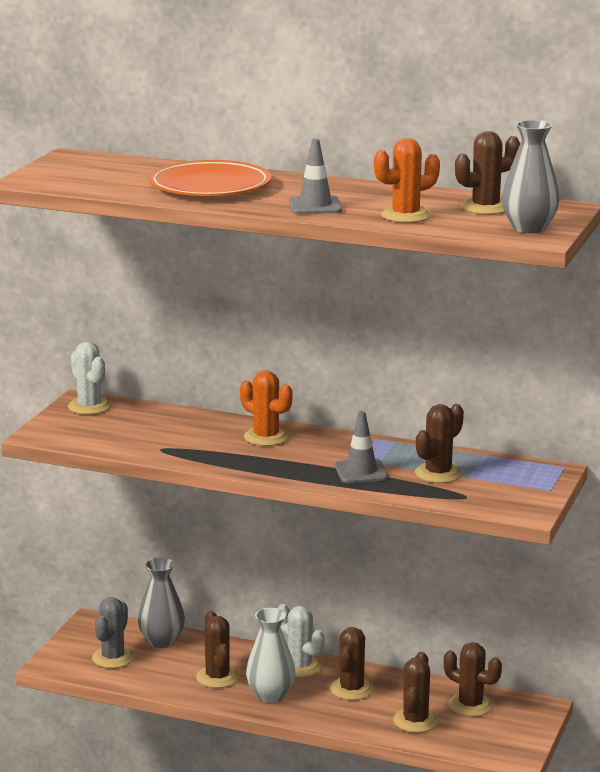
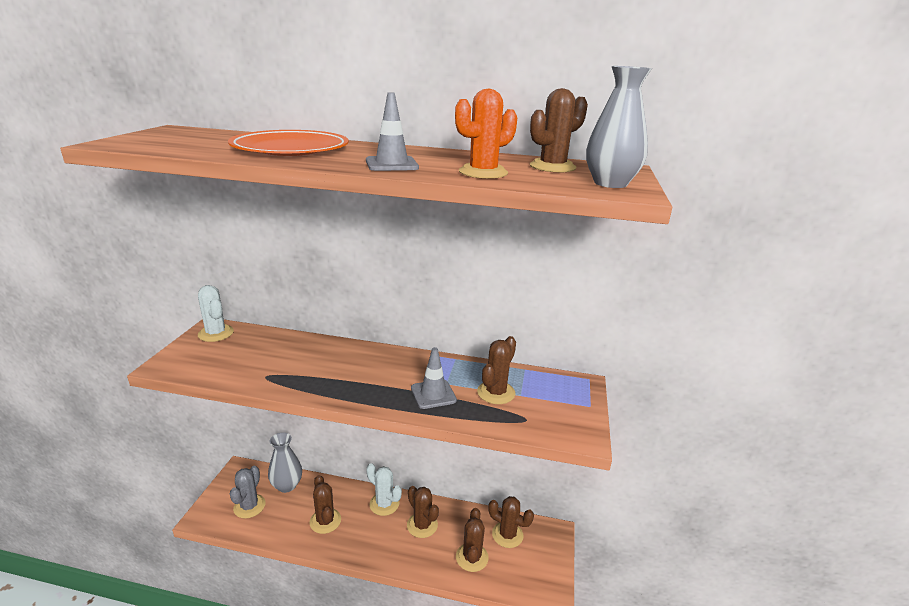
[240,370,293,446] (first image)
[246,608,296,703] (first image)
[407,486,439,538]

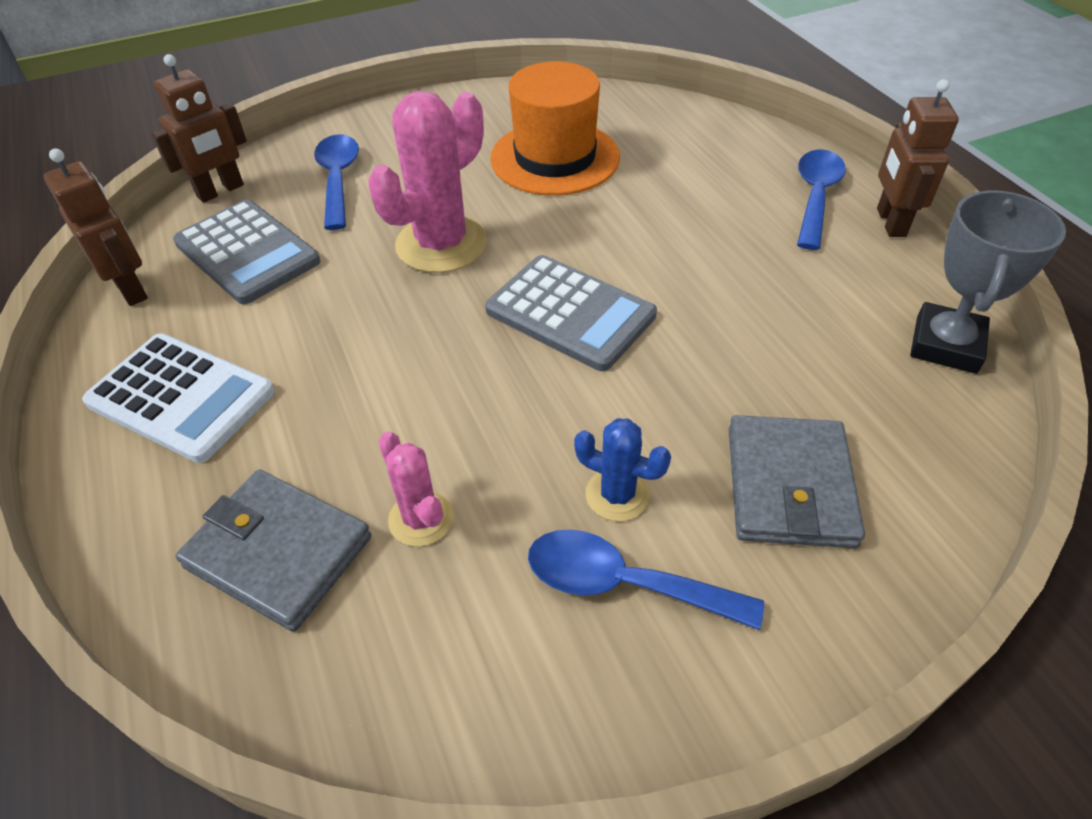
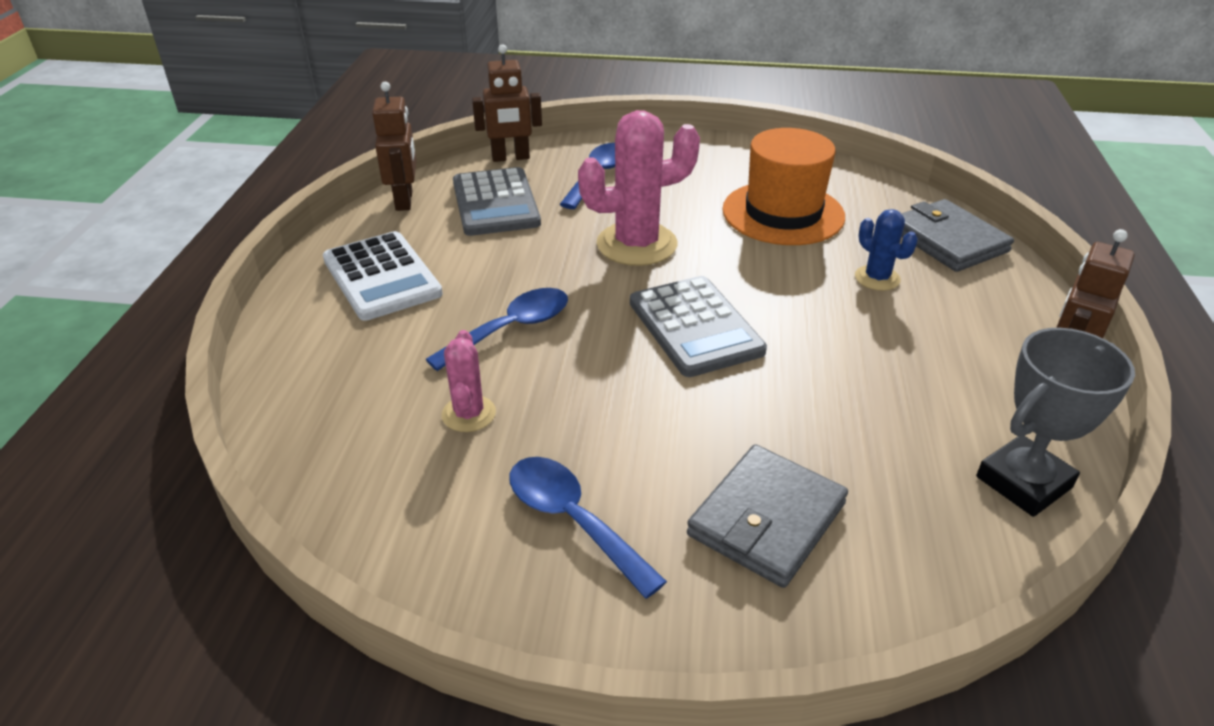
[901,199,1014,272]
[855,209,918,291]
[425,288,568,371]

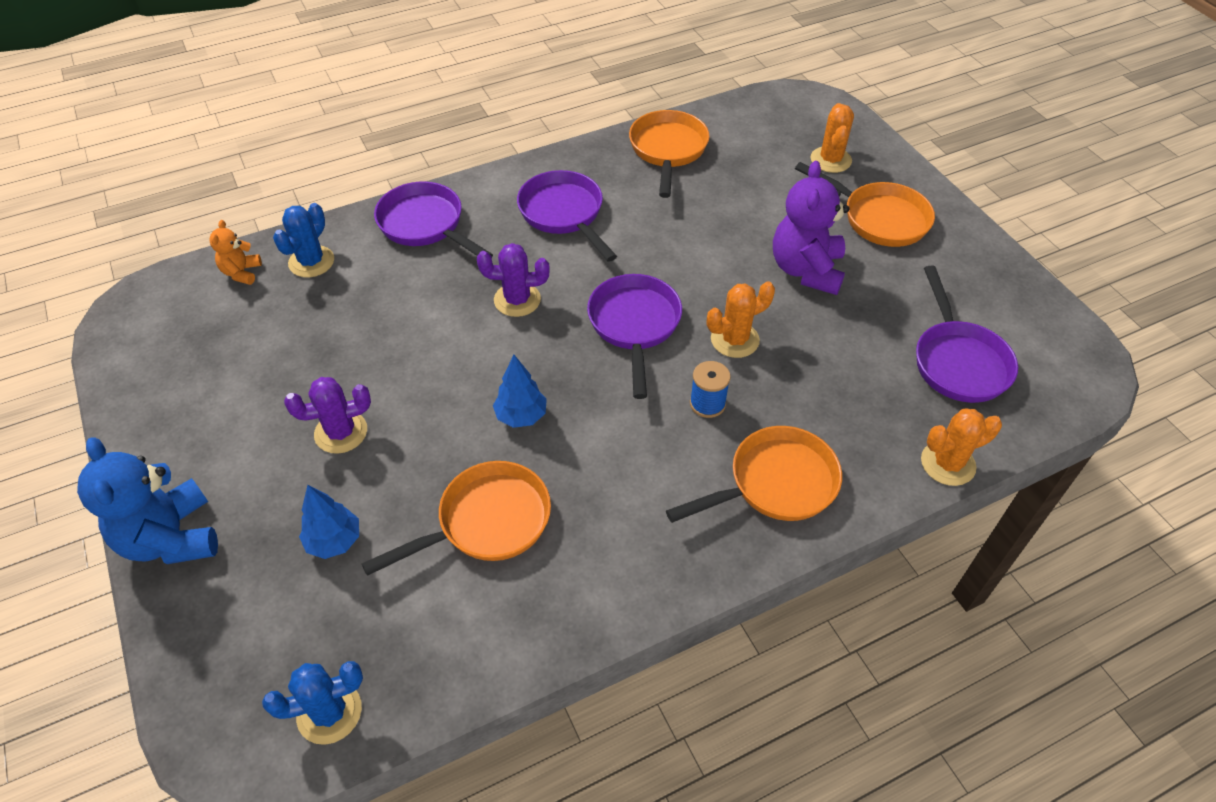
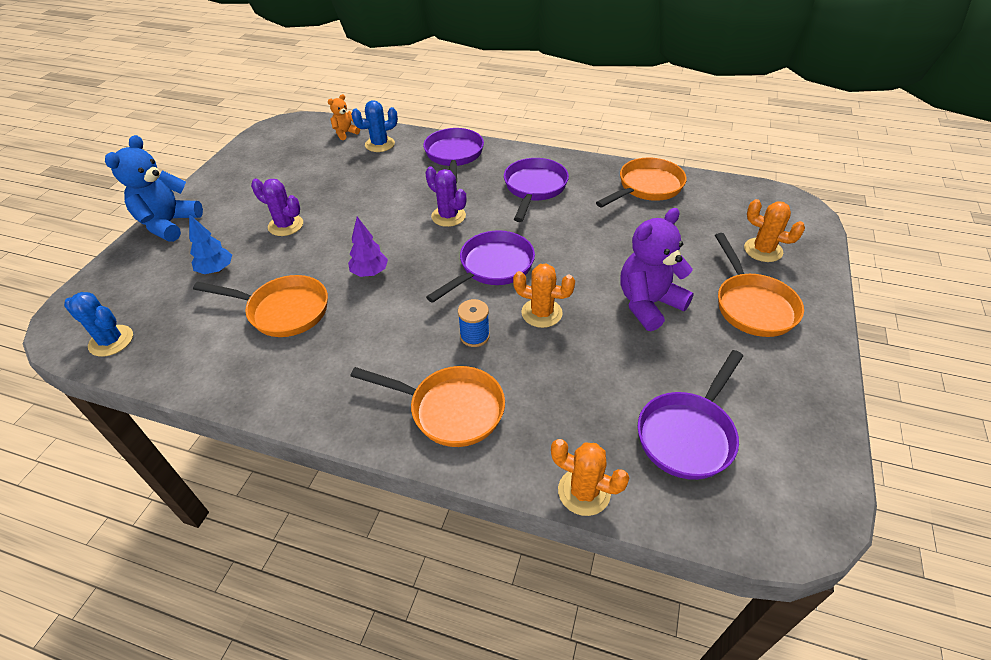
[348,217,388,277]
[744,199,805,262]

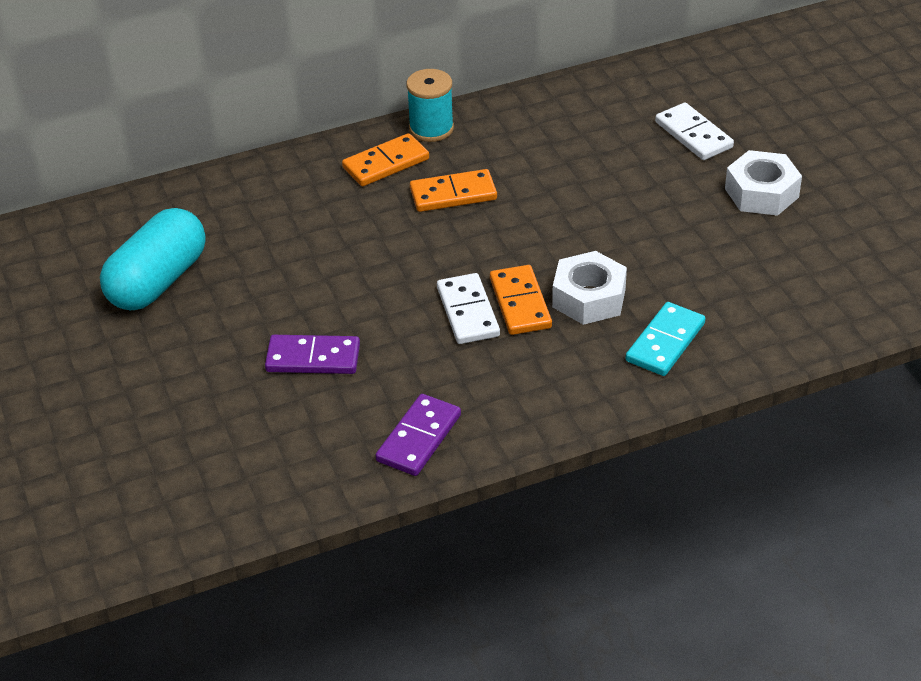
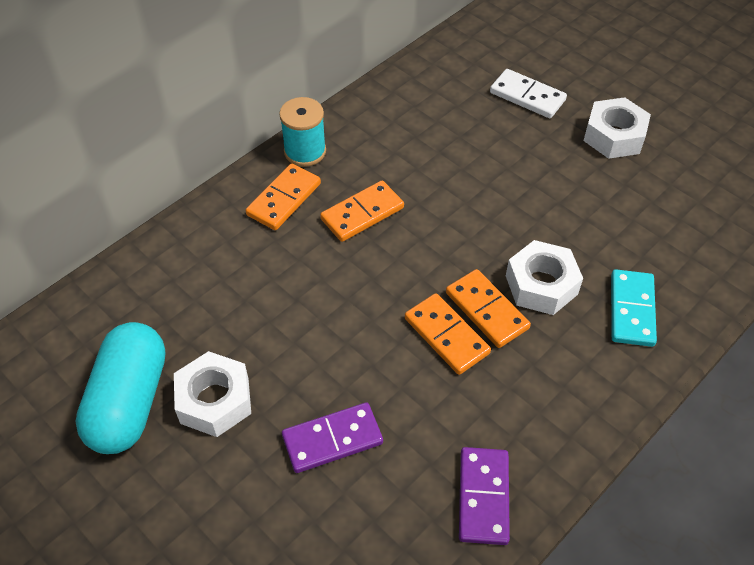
[174,351,251,437]
[405,293,491,375]

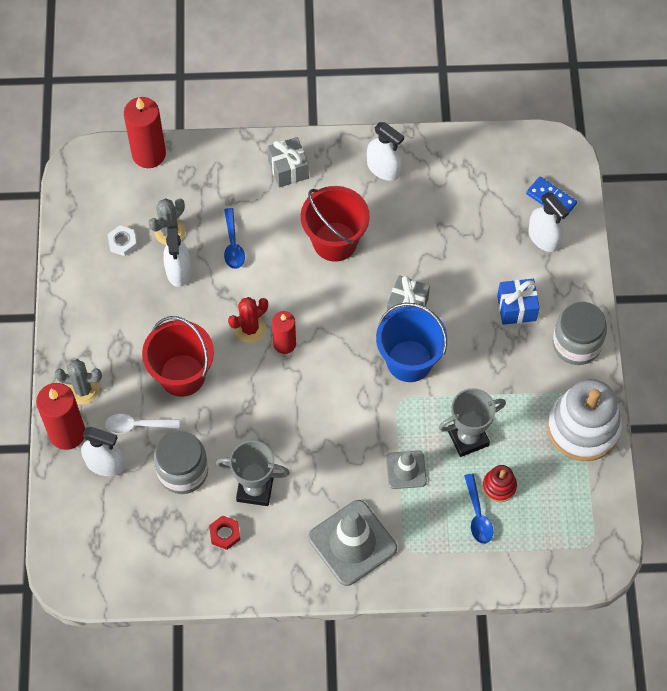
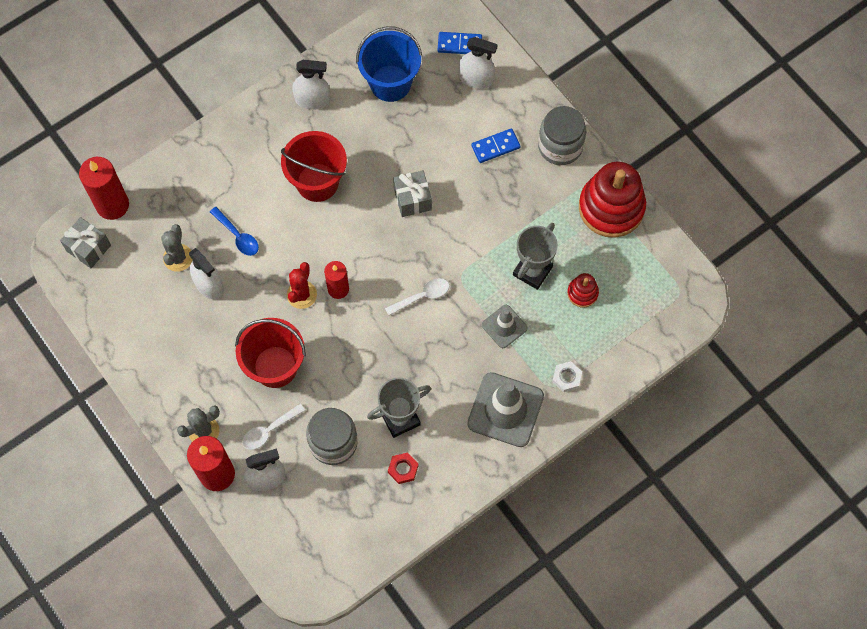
[464,474,493,544] (first image)
[385,278,450,316]
[552,361,582,392]
[60,217,111,268]
[356,26,422,102]
[471,128,520,163]
[579,161,646,238]

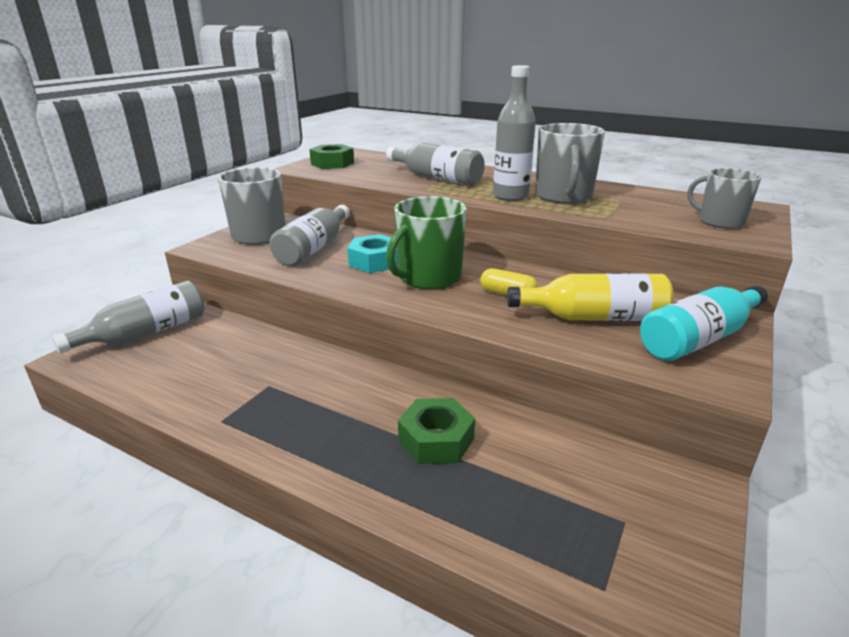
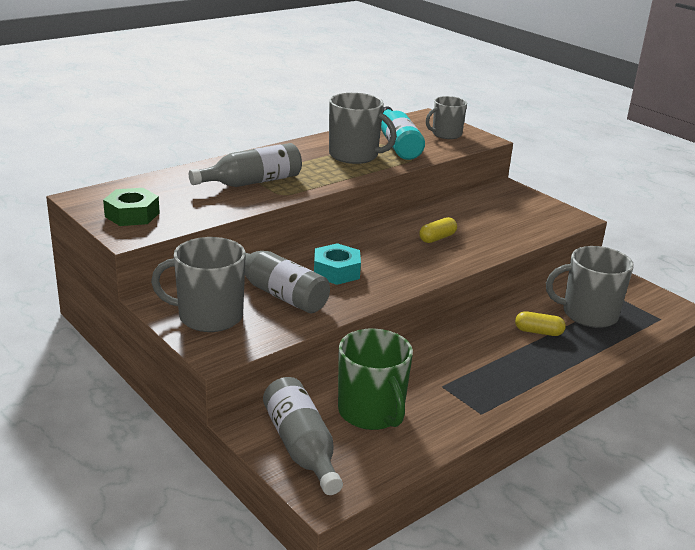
[493,65,536,201] (first image)
[507,273,673,321] (first image)
[546,246,634,328]
[338,329,413,430]
[381,106,425,160]
[515,311,566,336]

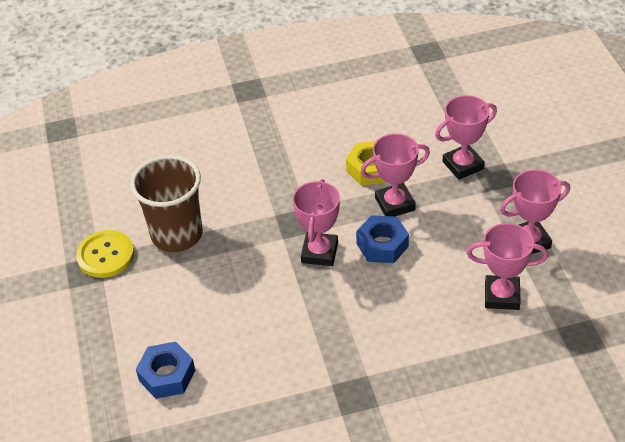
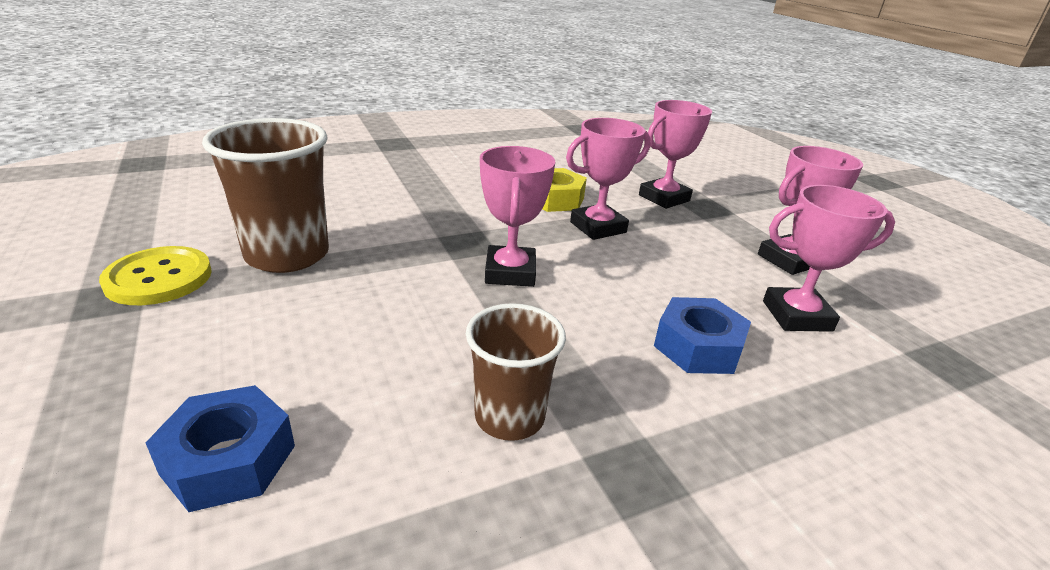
[466,303,566,441]
[654,297,751,374]

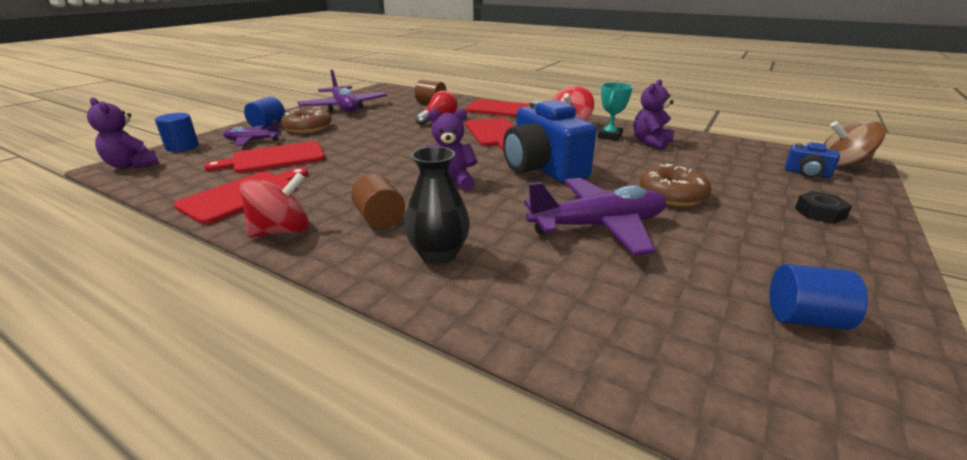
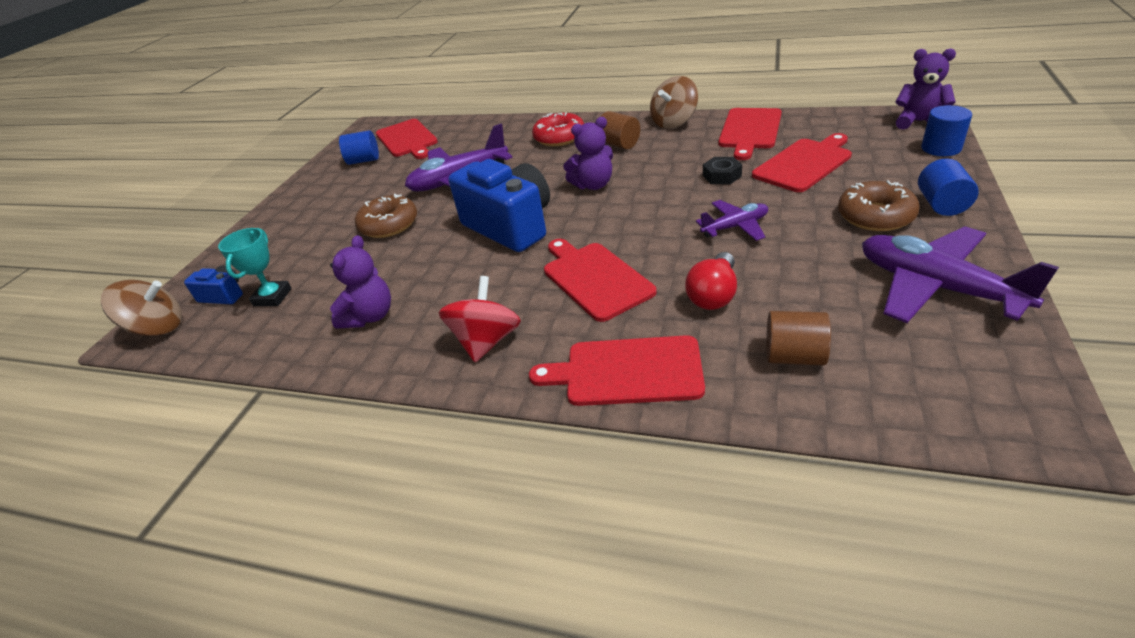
[376,119,438,159]
[696,200,768,241]
[218,228,292,306]
[703,157,742,185]
[532,113,584,147]
[650,76,698,129]

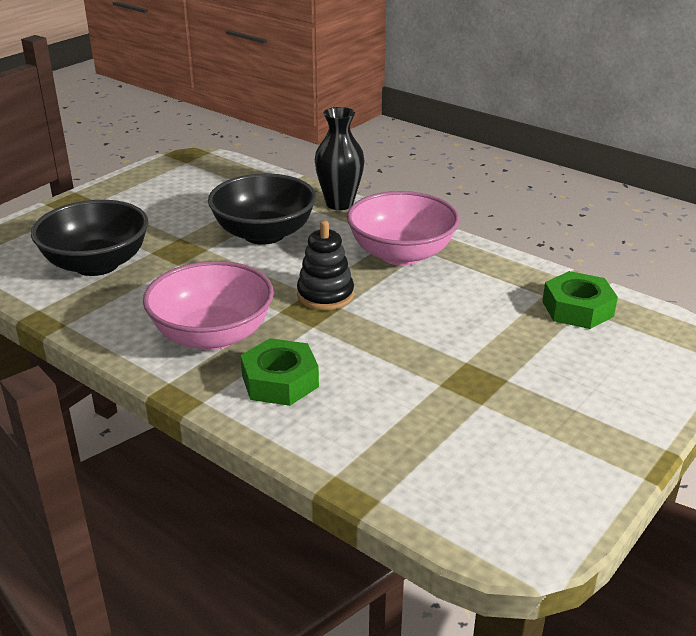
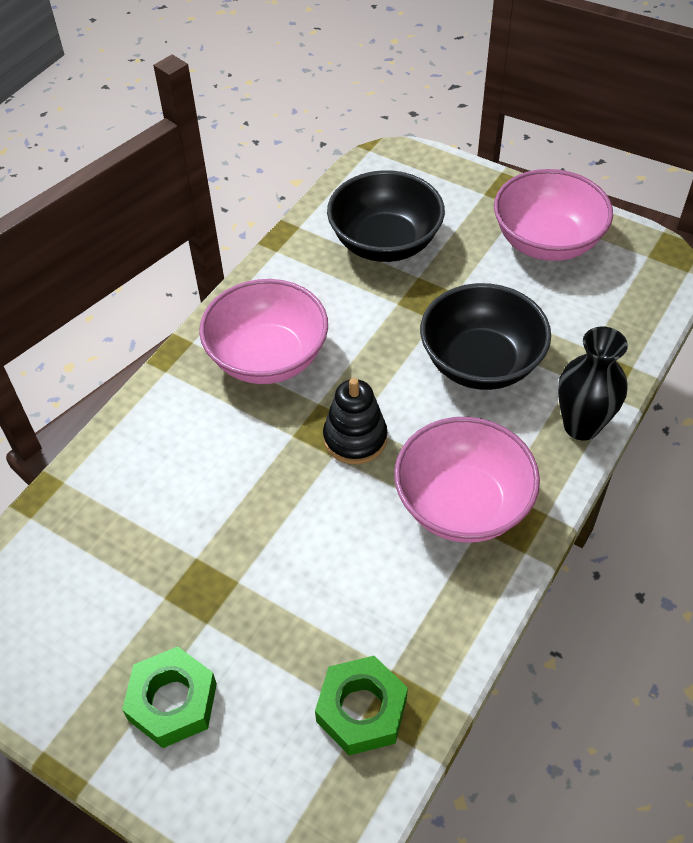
[494,169,613,261]
[122,647,217,748]

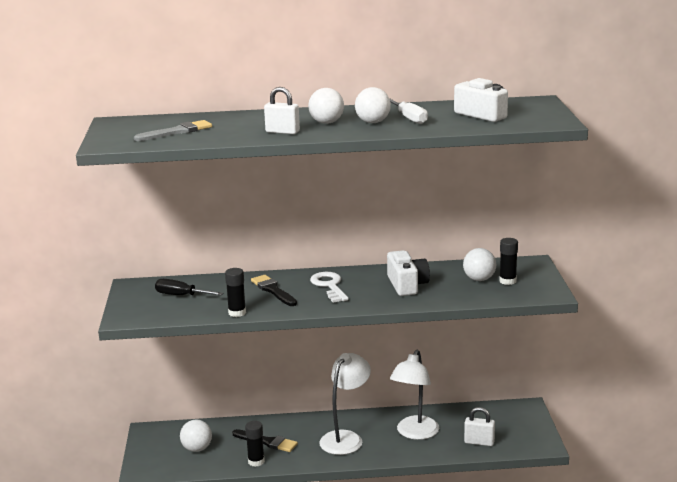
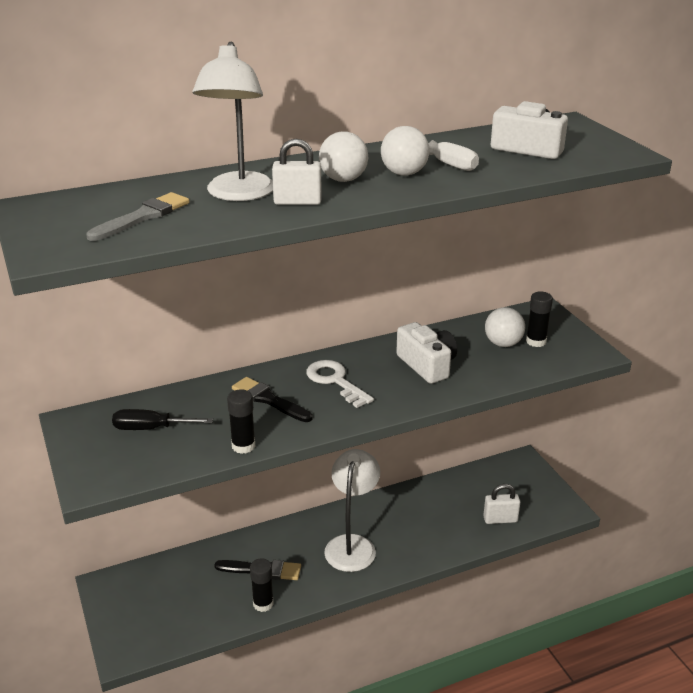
[180,420,212,452] (first image)
[192,42,273,201]

